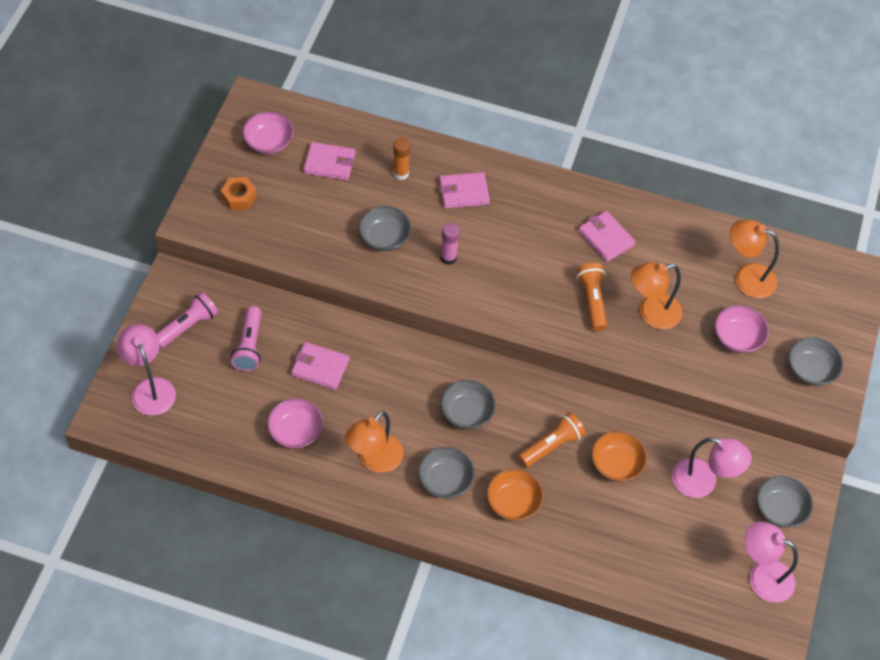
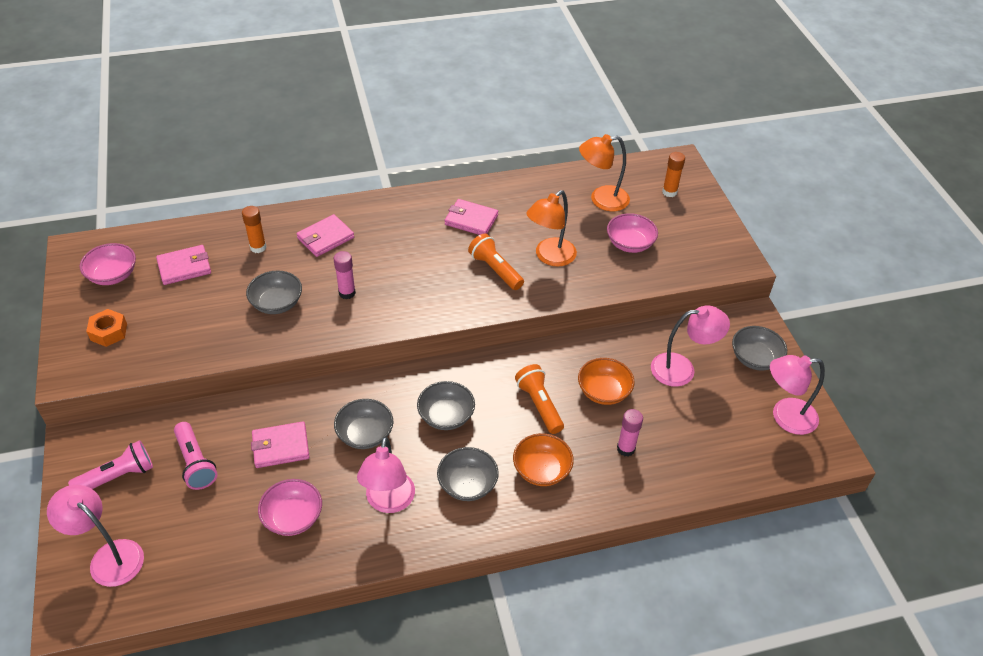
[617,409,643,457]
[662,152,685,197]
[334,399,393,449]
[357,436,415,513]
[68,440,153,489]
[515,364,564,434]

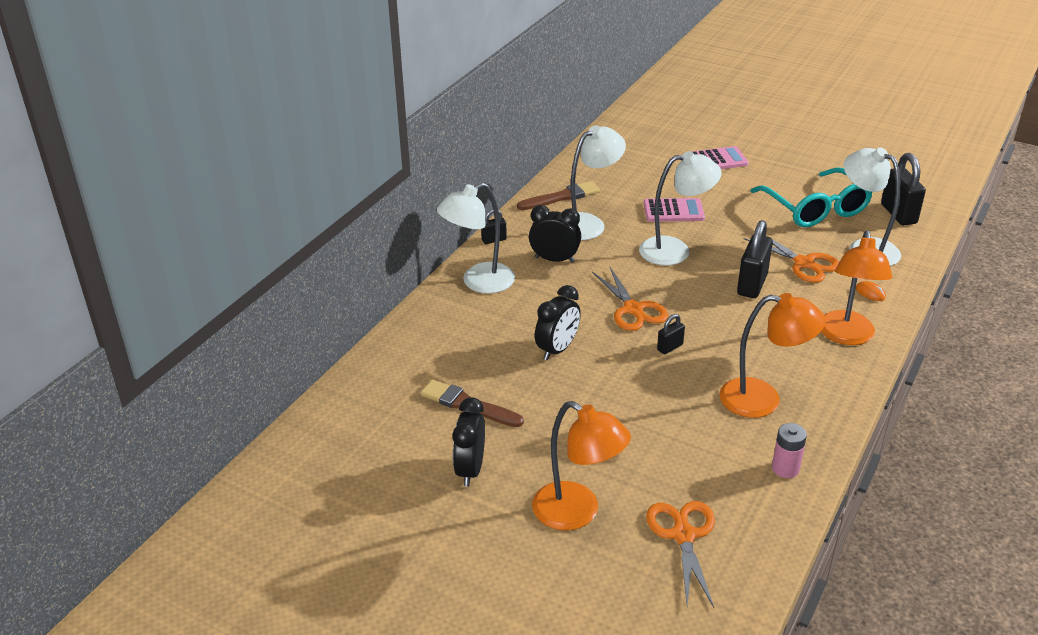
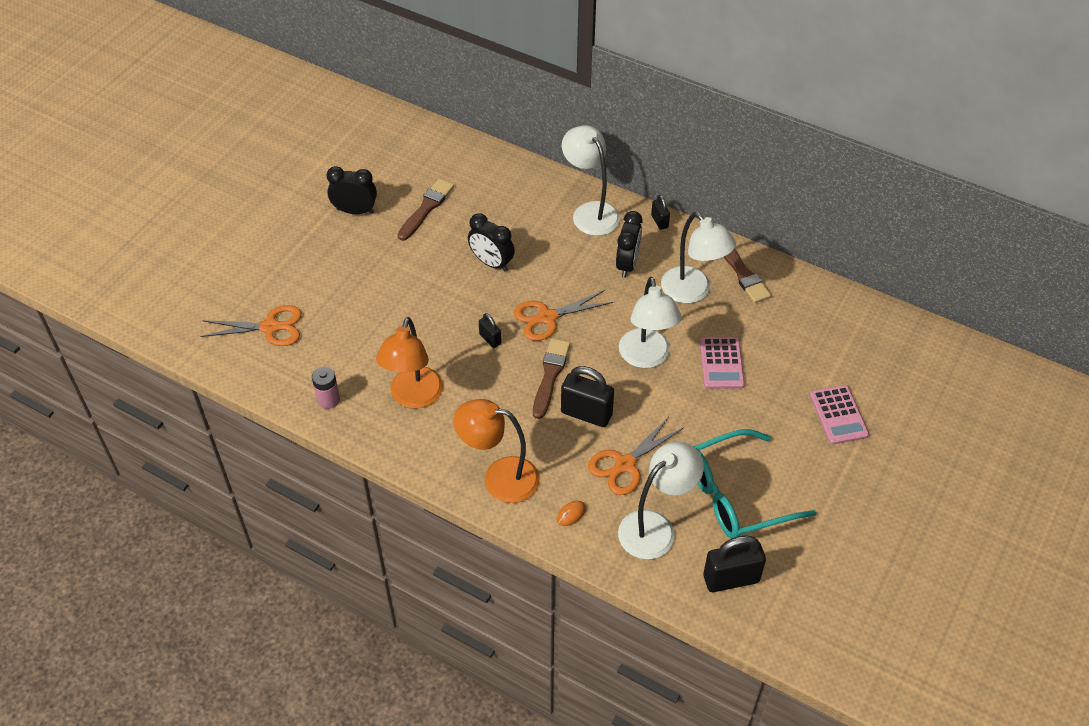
[532,401,631,530] (first image)
[533,338,570,419]

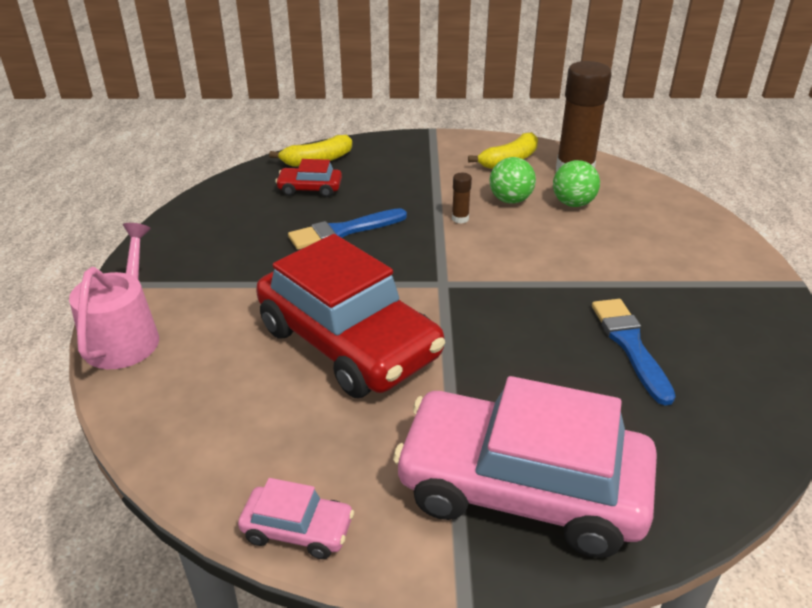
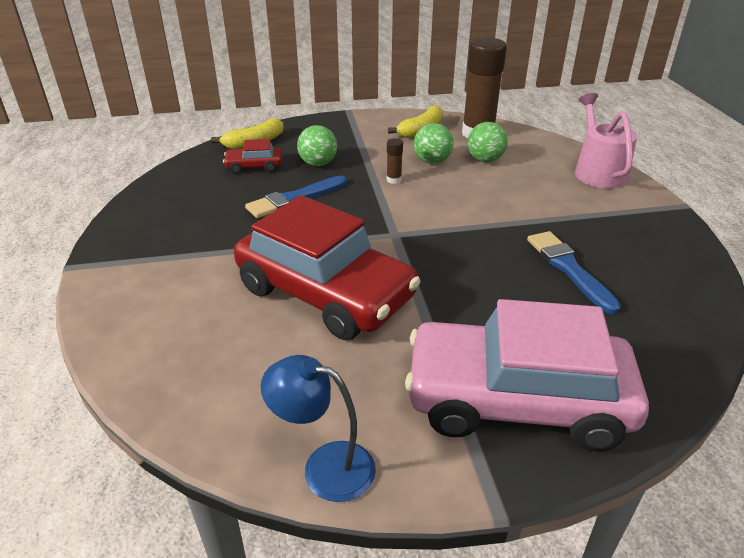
[297,125,337,166]
[575,93,637,188]
[261,355,376,502]

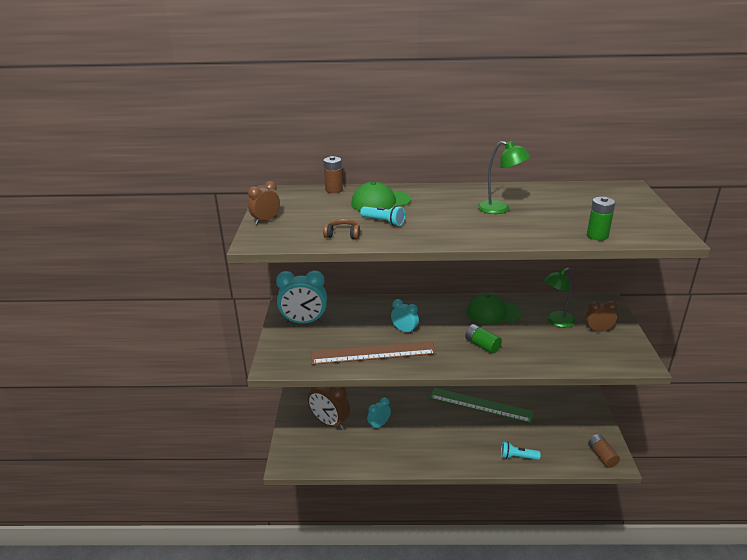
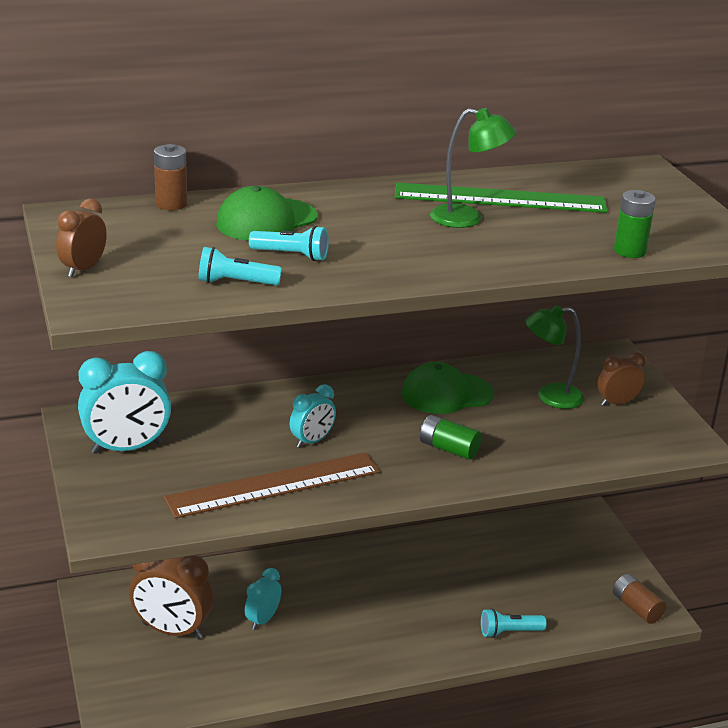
[395,183,608,213]
[199,247,282,285]
[289,384,336,448]
[525,305,584,409]

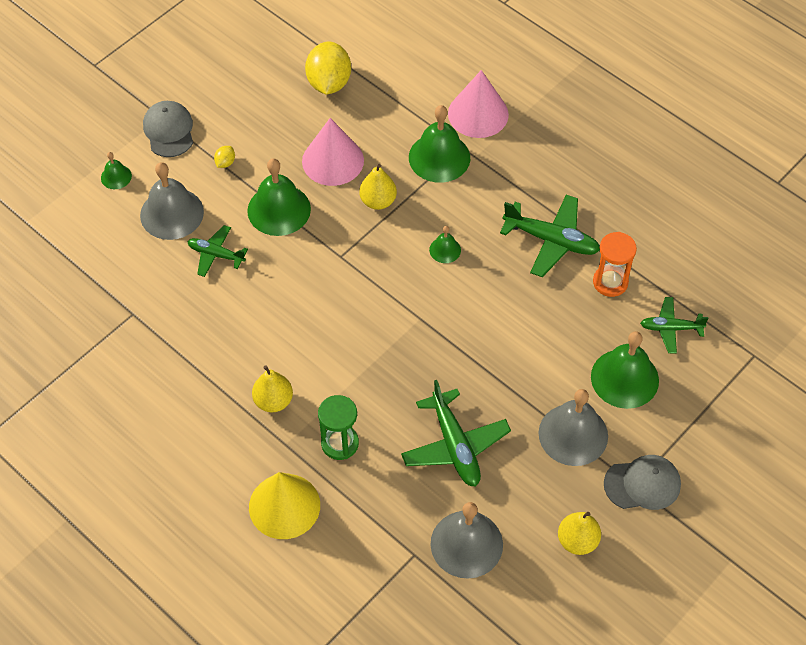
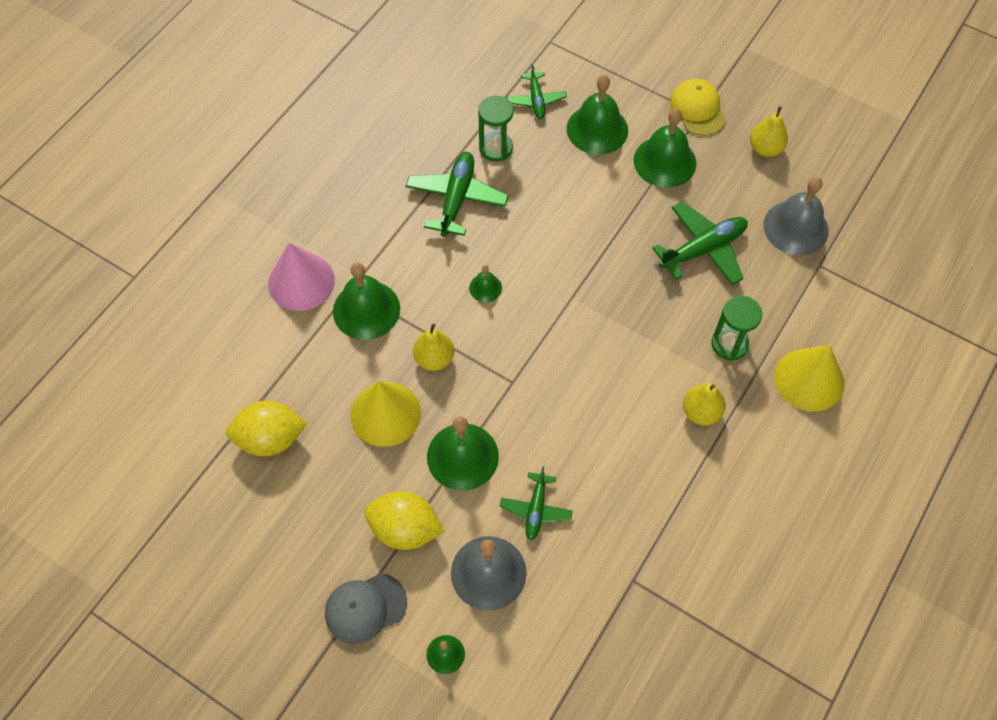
[350,381,421,447]
[634,108,696,188]
[478,96,514,162]
[670,79,726,136]
[364,491,445,550]

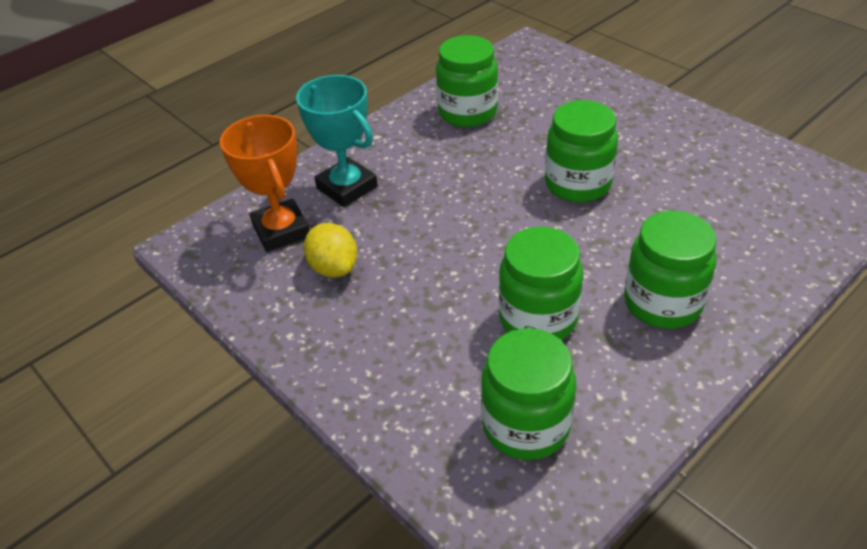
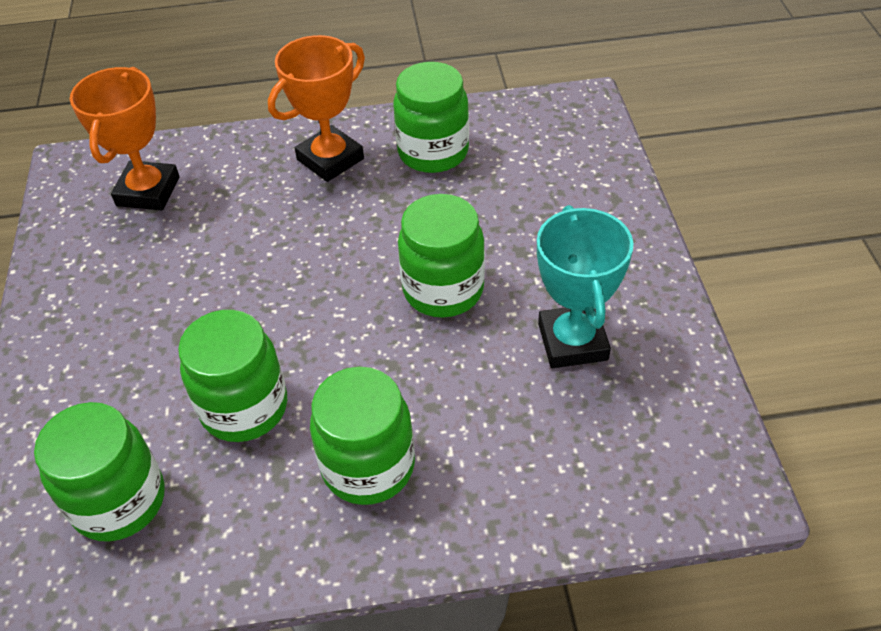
[304,223,357,278] (first image)
[268,35,365,182]
[537,205,633,368]

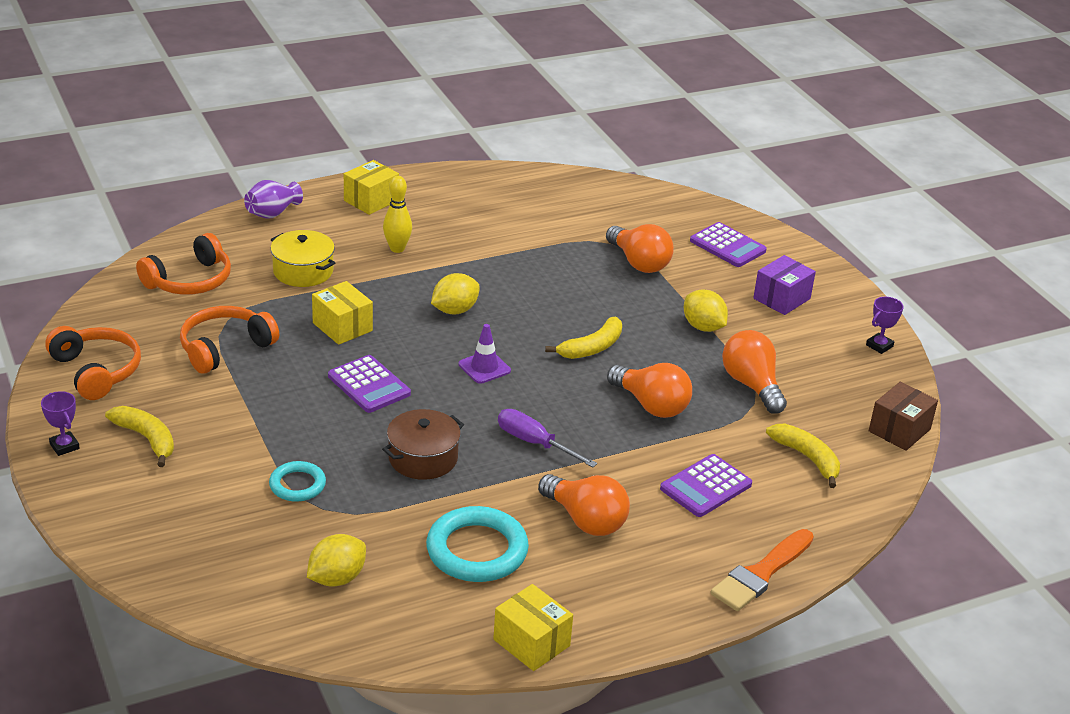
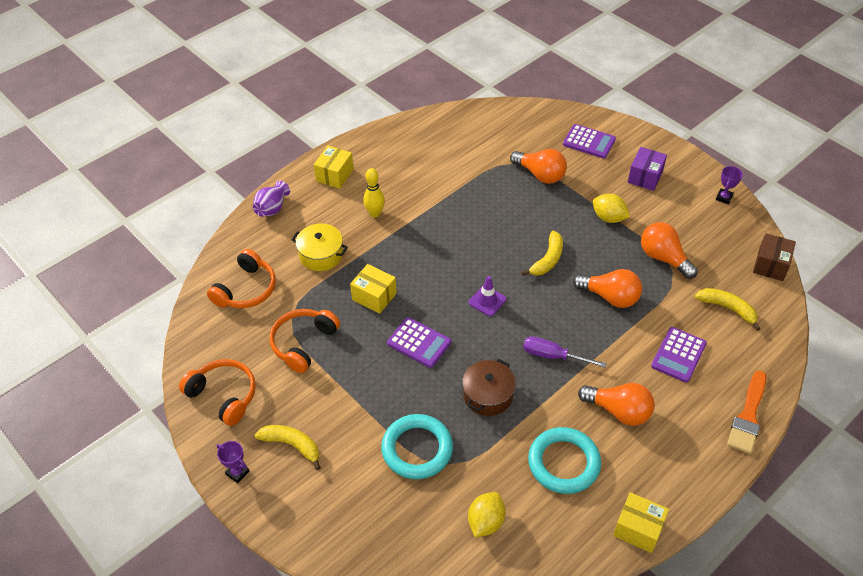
[431,273,480,314] (first image)
[381,414,453,479]

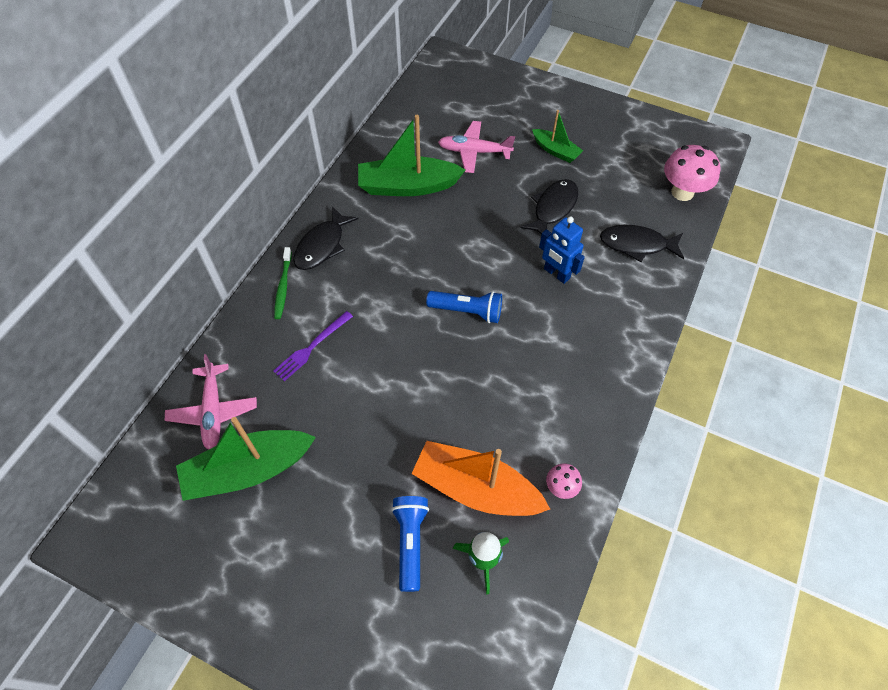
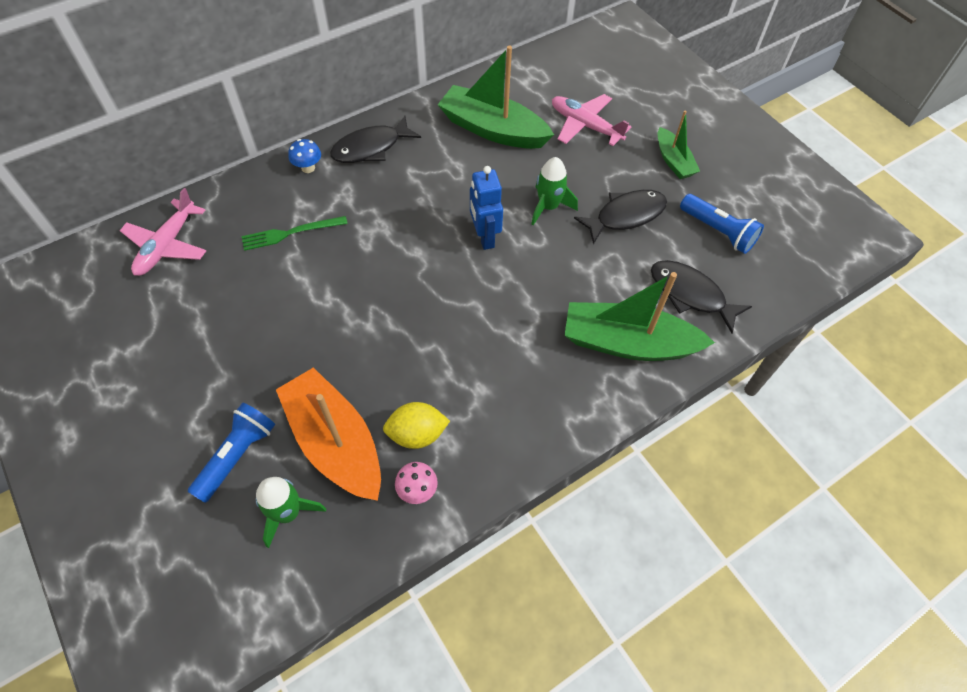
[664,145,720,201] (first image)
[383,402,450,449]
[531,157,578,225]
[564,272,715,361]
[680,194,764,254]
[470,166,503,250]
[288,139,321,173]
[242,216,348,251]

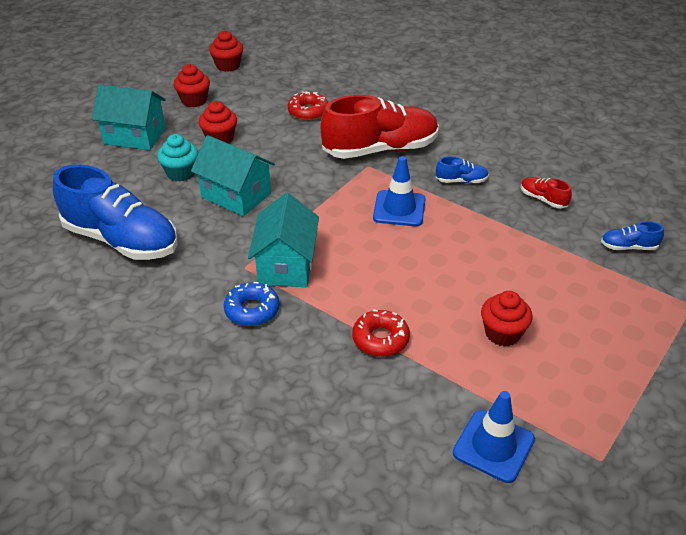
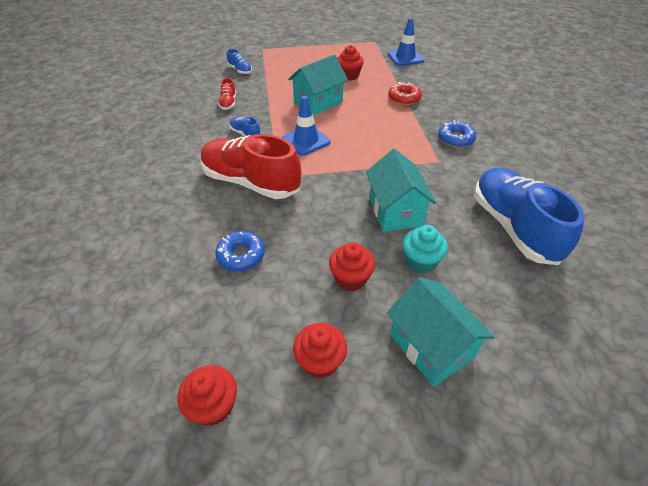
[288,54,348,116]
[215,231,265,271]

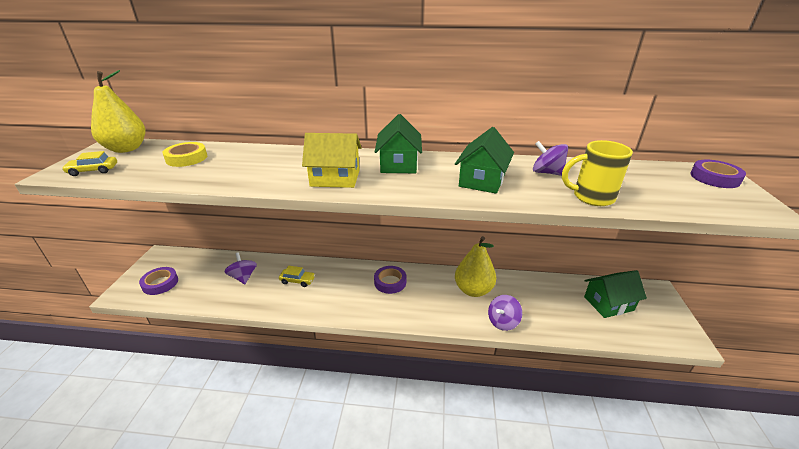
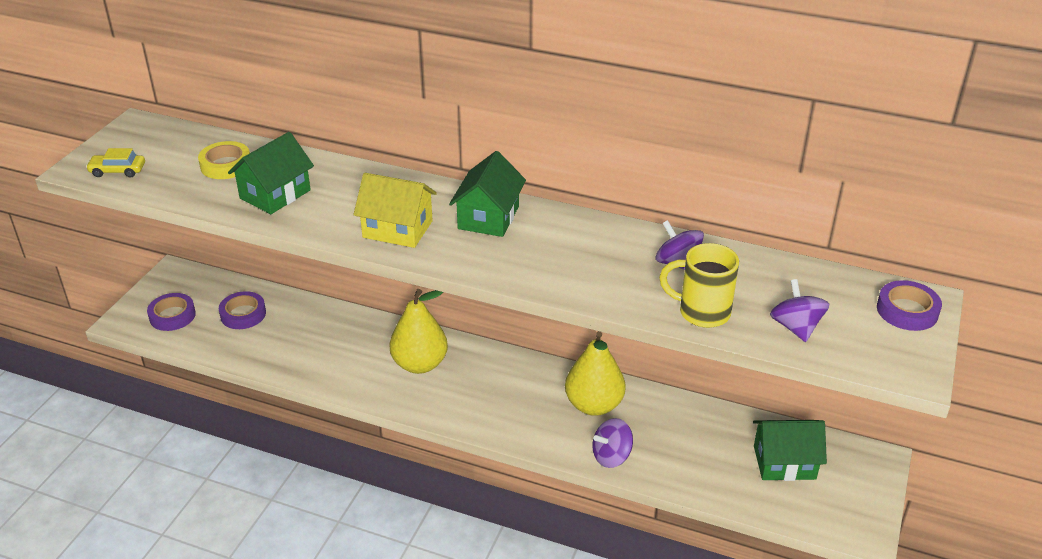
[279,266,315,287] (first image)
[389,289,448,374]
[770,279,829,342]
[219,291,266,329]
[228,132,314,214]

